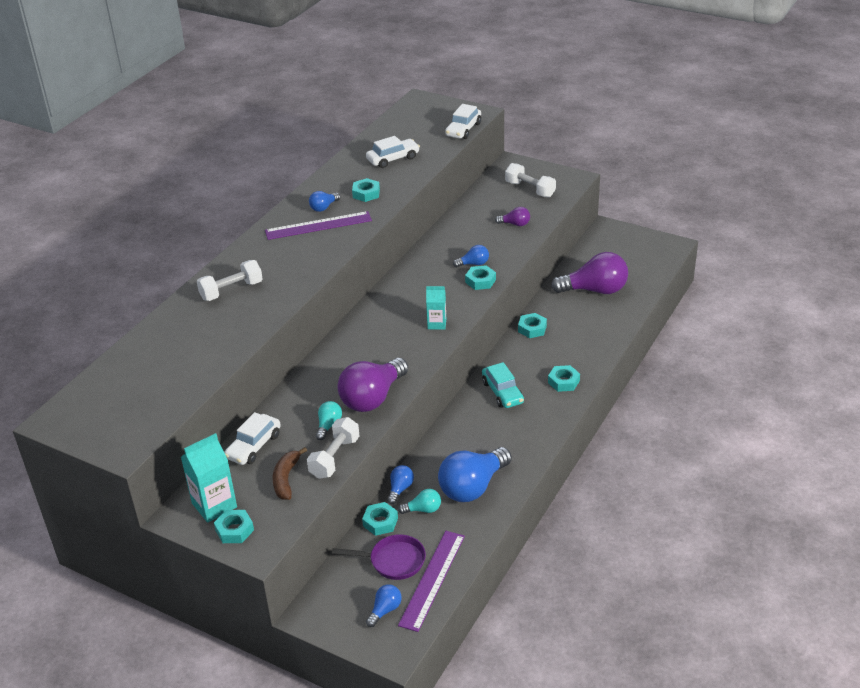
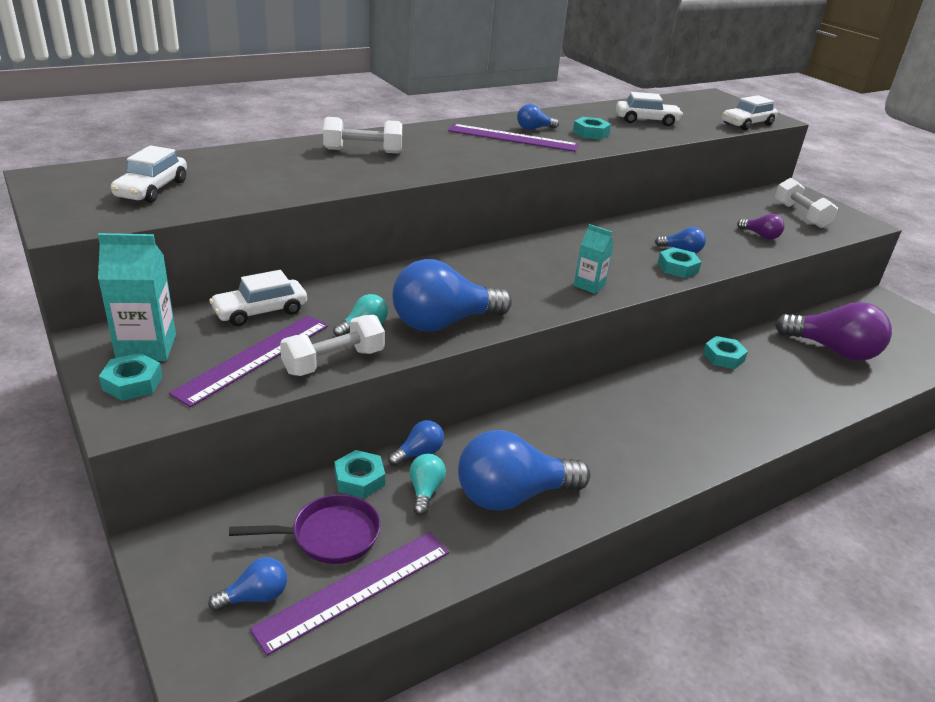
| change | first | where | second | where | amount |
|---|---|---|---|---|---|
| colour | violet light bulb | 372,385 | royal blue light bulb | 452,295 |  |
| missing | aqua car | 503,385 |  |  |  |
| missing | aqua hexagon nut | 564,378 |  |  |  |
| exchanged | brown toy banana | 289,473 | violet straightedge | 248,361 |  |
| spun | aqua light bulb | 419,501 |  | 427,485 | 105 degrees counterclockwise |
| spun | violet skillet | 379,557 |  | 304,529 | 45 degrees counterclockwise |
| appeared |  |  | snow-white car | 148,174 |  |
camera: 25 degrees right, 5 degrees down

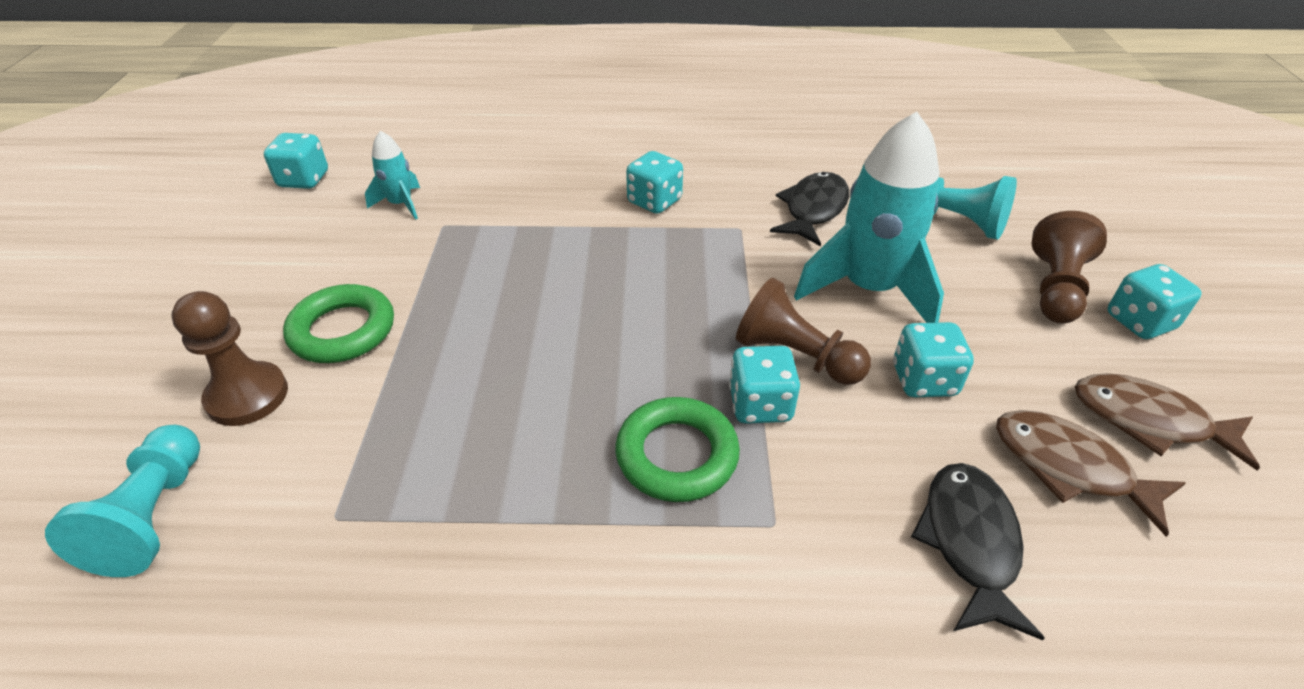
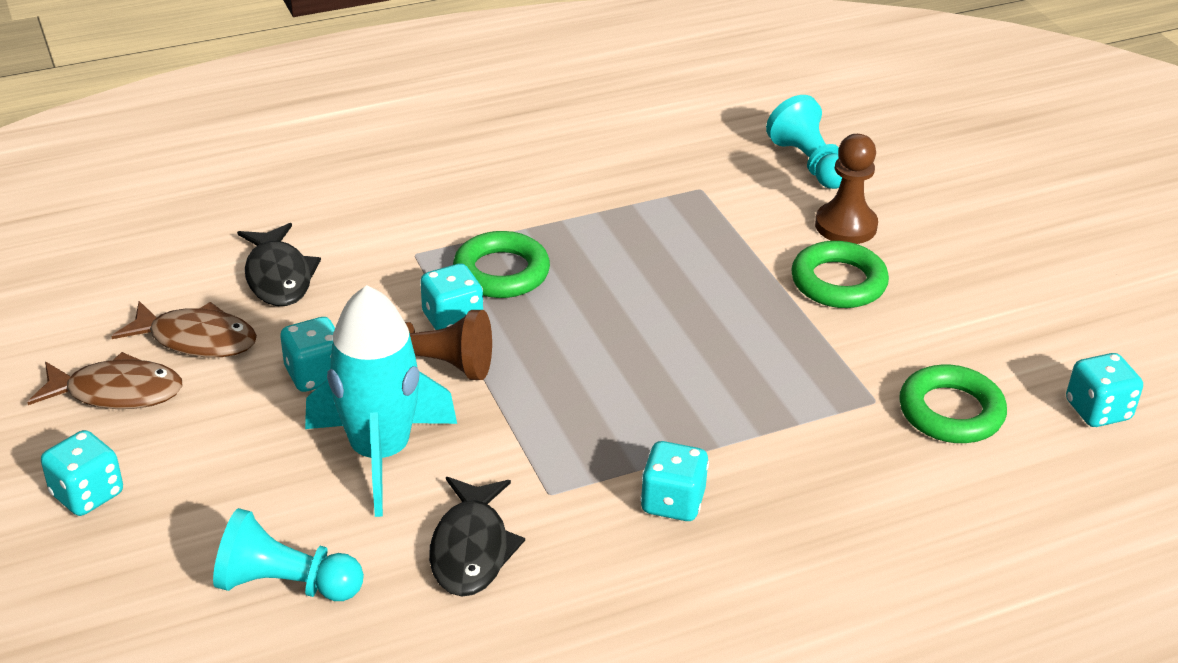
| change | first | where | second | where | amount |
|---|---|---|---|---|---|
| exchanged | aqua spaceship | 392,175 | emerald torus | 953,404 |  |
| missing | brown chess pawn | 1069,267 |  |  |  |
camera: 155 degrees right, 5 degrees down

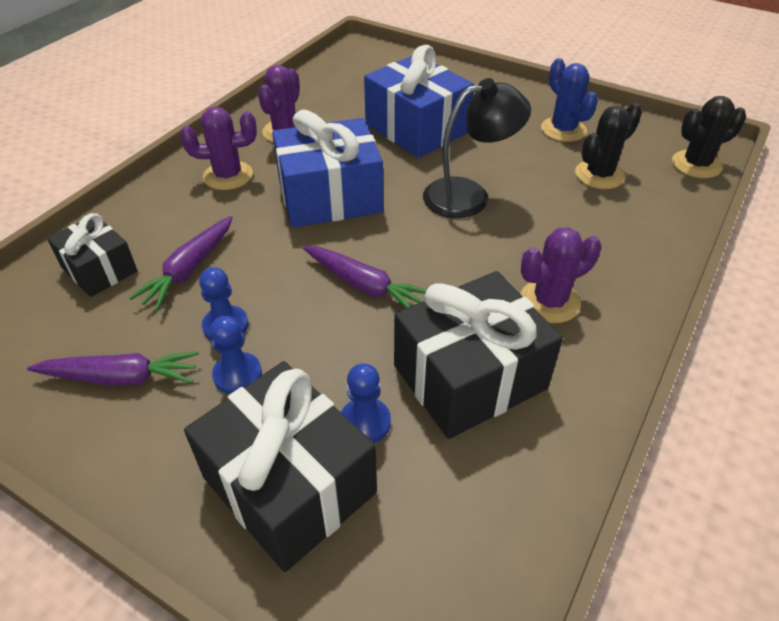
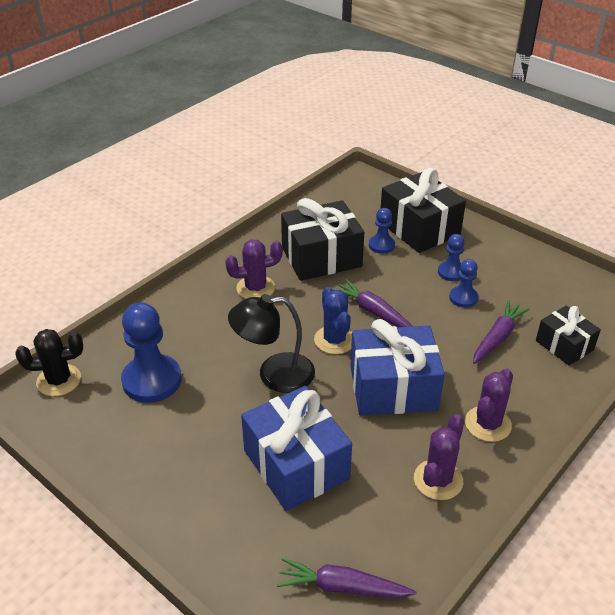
| change | first | where | second | where | amount |
|---|---|---|---|---|---|
| relocated | royal blue prickly plant | 569,100 |  | 333,320 |  |
| exchanged | jet-black prickly plant | 608,146 | royal blue chess pawn | 151,352 |  |
| spun | violet prickly plant | 218,148 |  | 489,405 | 60 degrees counterclockwise |
| relocated | violet carrot | 113,368 |  | 346,578 |  |
camera: 170 degrees left, 5 degrees down

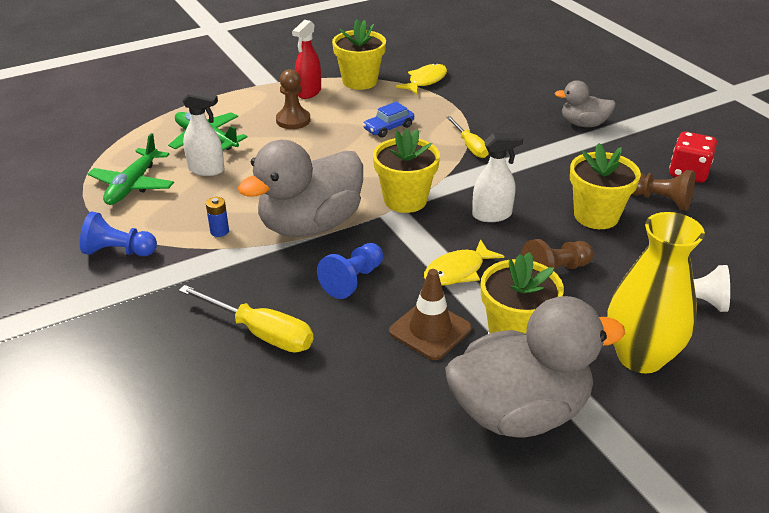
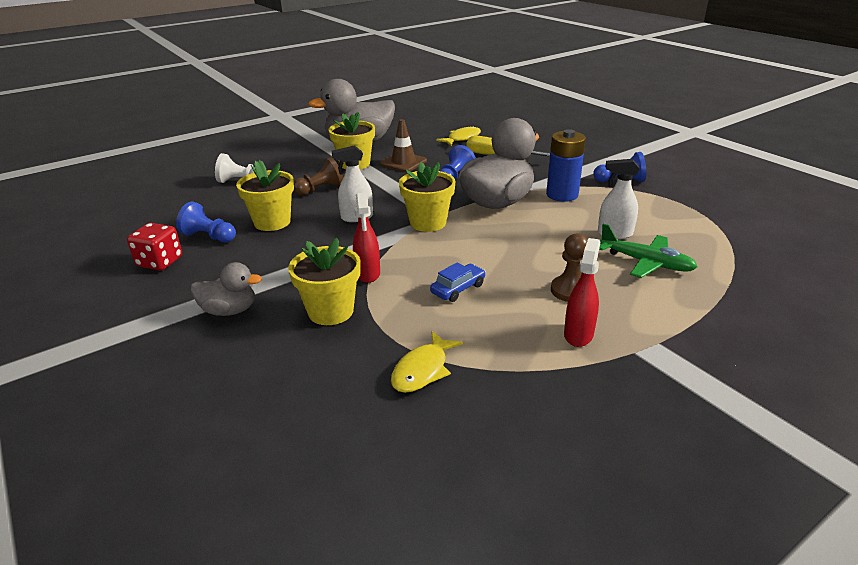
| change | first | where | second | where | amount |
|---|---|---|---|---|---|
| relocated | bright yellow flower pot | 359,54 |  | 324,281 |  |
| exchanged | bright yellow screwdriver | 467,137 | red spray cleaner | 366,237 |  |
| missing | emerald plane | 131,169 |  |  |  |
| colour | brown chess pawn | 663,190 | royal blue chess pawn | 206,222 |  |
| size | royal blue battery | 217,217 |  | 566,165 | x2.27 |
| missing | bright yellow vase | 656,292 |  |  |  |
| relocated | bright yellow toy fish | 464,262 |  | 458,136 |  |
camera: 175 degrees right, 5 degrees down

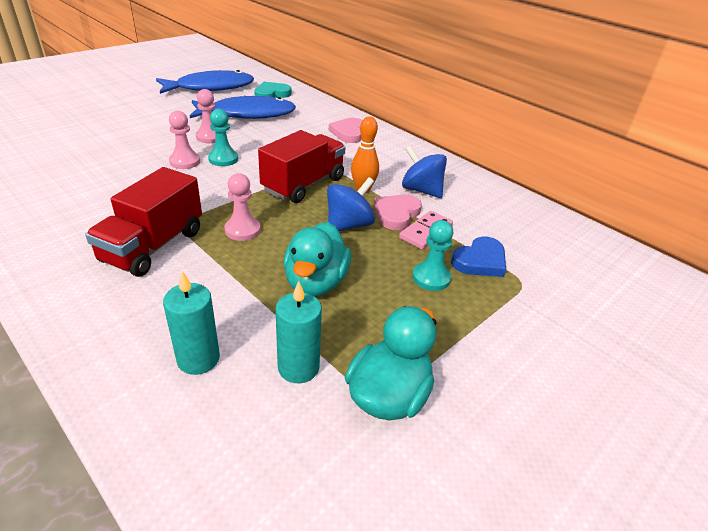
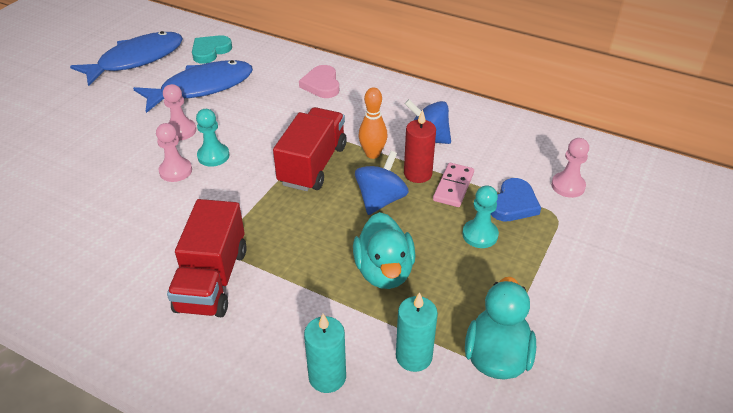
| change | first | where | second | where | amount |
|---|---|---|---|---|---|
| relocated | rose-pink chess pawn | 242,207 |  | 570,168 |  |
| exchanged | rose-pink love heart | 398,212 | red wax candle | 420,146 |  |
camera: 15 degrees left, 5 degrees up

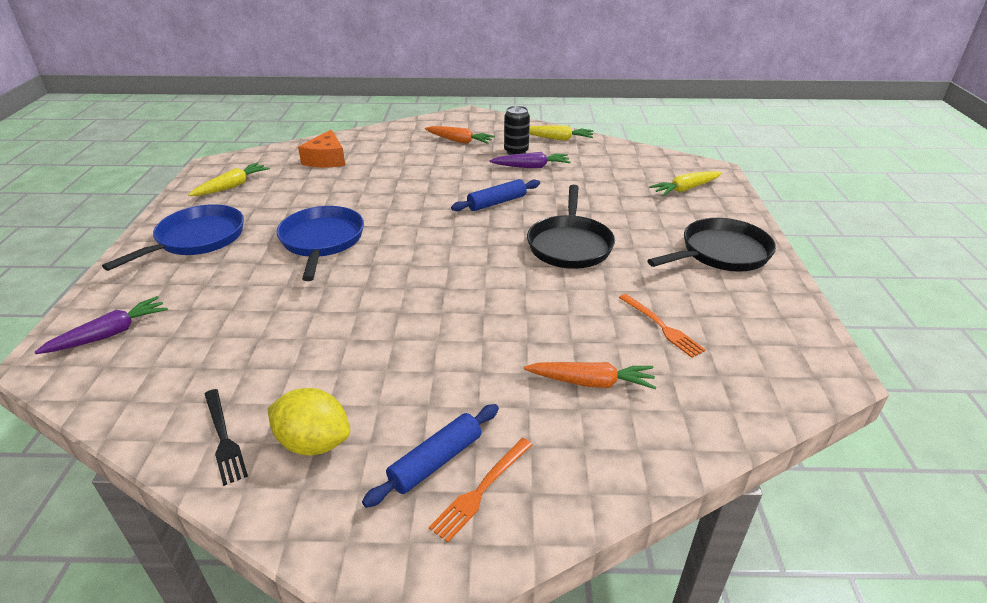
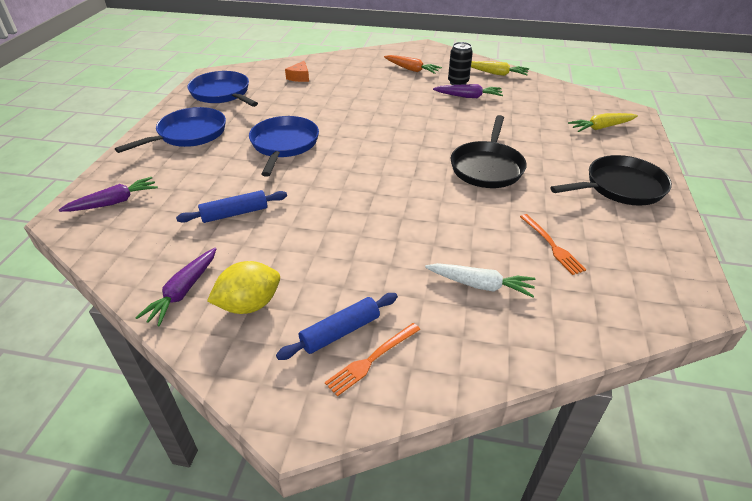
| change | first | where | second | where | amount |
|---|---|---|---|---|---|
| size | orange piece of cheese | 321,148 |  | 297,71 | x0.67 |
| exchanged | bright yellow carrot | 229,179 | royal blue skillet | 222,89 |  |
| relocated | royal blue rolling pin | 495,195 |  | 231,206 |  |
| colour | orange carrot | 590,375 | snow-white carrot | 480,280 |  |
| spun | bright yellow toy lemon | 309,422 |  | 243,287 | 60 degrees counterclockwise |
| exchanged | jet-black dinner fork | 226,437 | violet carrot | 175,287 |  |
camera: 10 degrees right, 5 degrees up

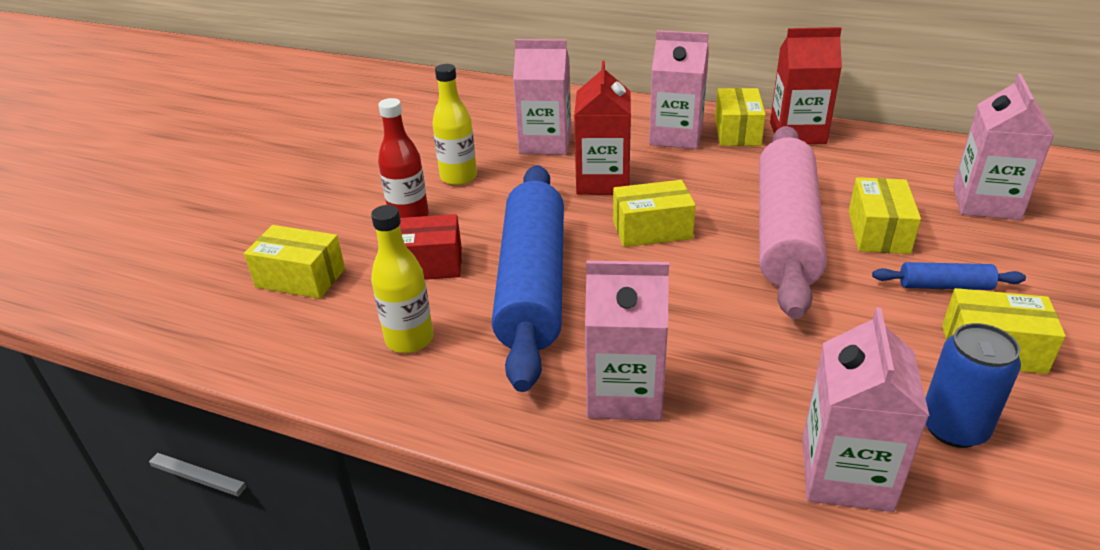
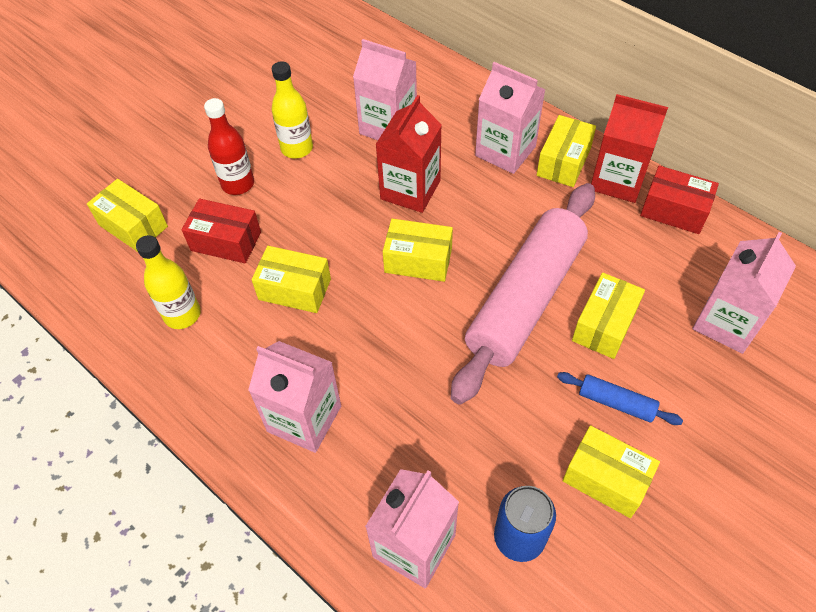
| change | first | where | second | where | amount |
|---|---|---|---|---|---|
| exchanged | royal blue rolling pin | 528,278 | bright yellow parcel | 291,279 |  |
| appeared |  |  | red parcel | 679,200 |  |
camera: 20 degrees right, 20 degrees up

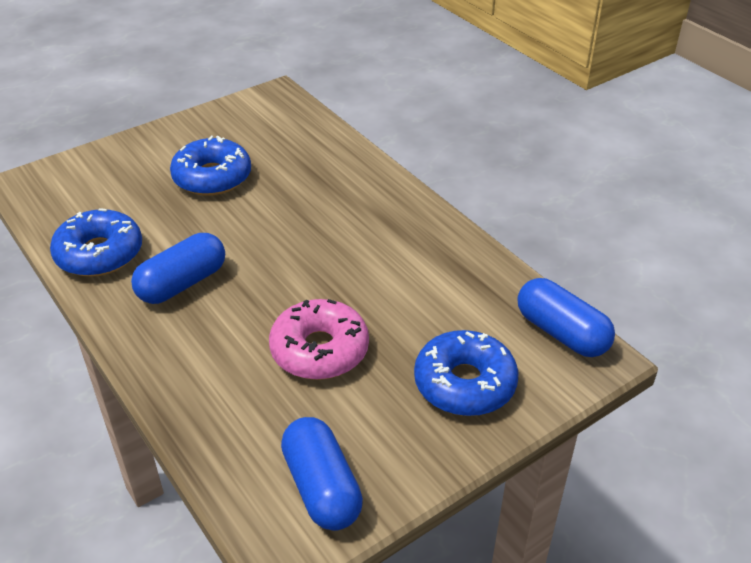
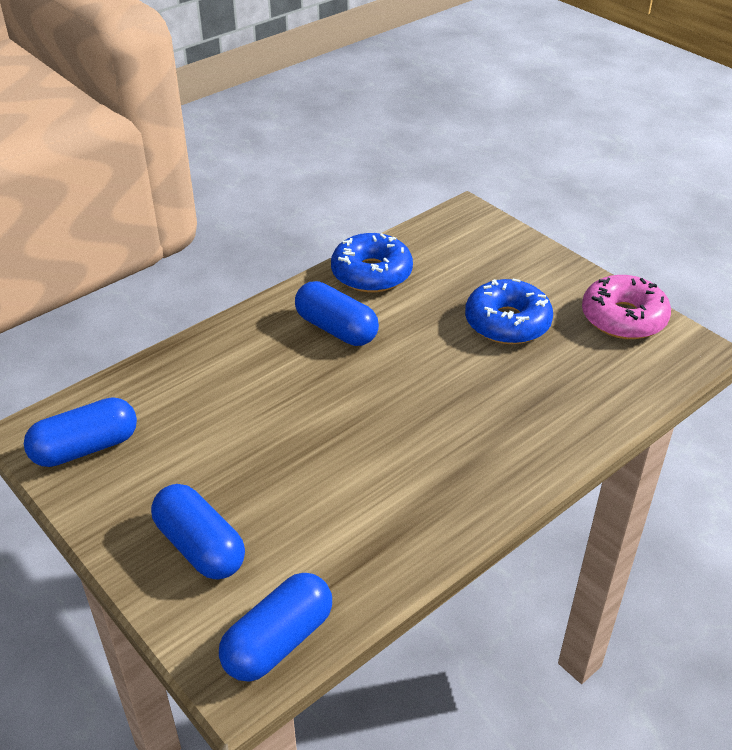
| change | first | where | second | where | amount |
|---|---|---|---|---|---|
| relocated | rose-pink donut | 319,339 |  | 626,307 |  |
| exchanged | royal blue donut | 466,373 | royal blue capsule | 198,531 |  |
camera: 85 degrees right, 0 degrees up

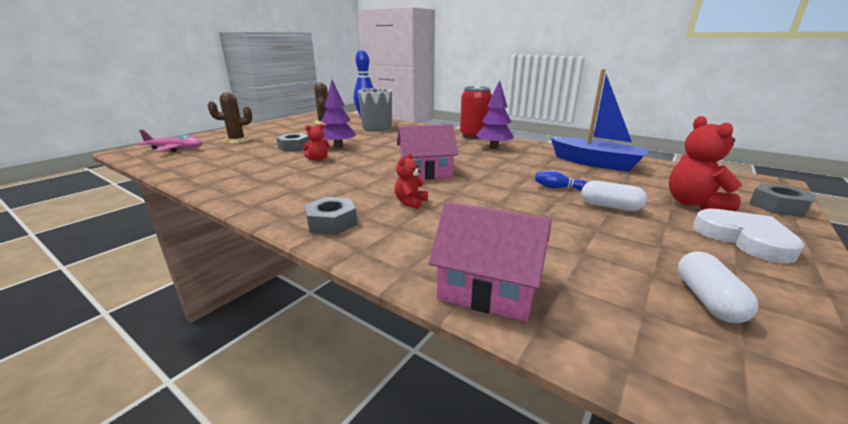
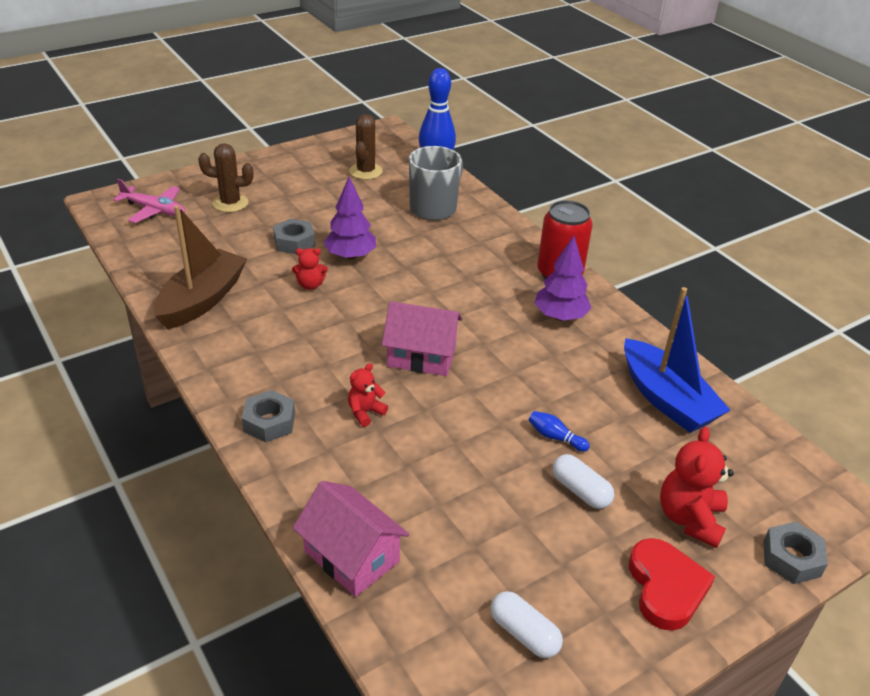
| change | first | where | second | where | amount |
|---|---|---|---|---|---|
| colour | snow-white love heart | 748,236 | red love heart | 672,584 |  |
| spun | snow-white capsule | 718,287 |  | 527,624 | 75 degrees counterclockwise |
| appeared |  |  | brown boat | 200,267 |  |
camera: 20 degrees right, 15 degrees up

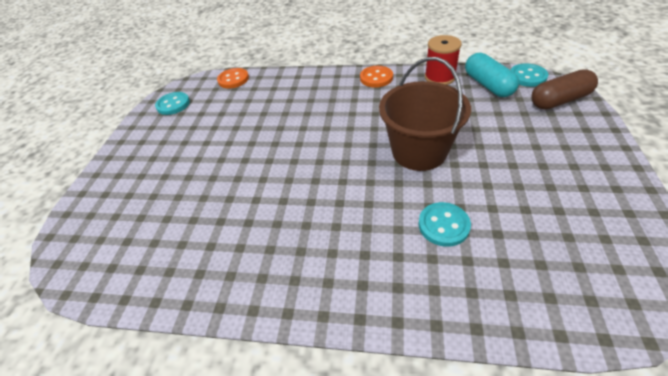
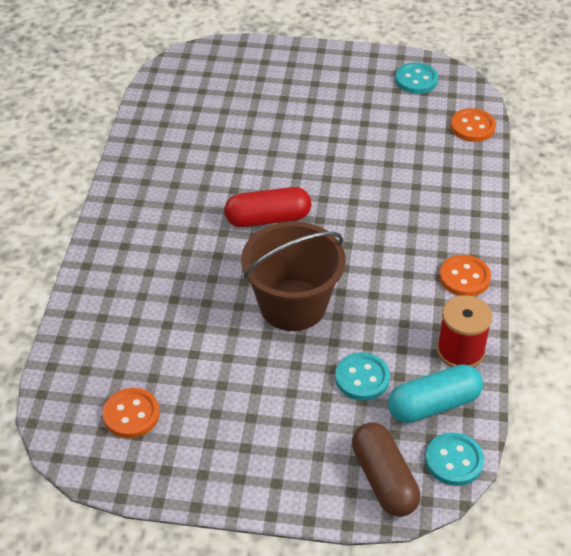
| change | first | where | second | where | amount |
|---|---|---|---|---|---|
| relocated | aqua button | 444,224 |  | 362,376 |  |
| appeared |  |  | red capsule | 267,207 |  |
| appeared |  |  | orange button | 131,413 |  |
camera: 85 degrees right, 0 degrees up

